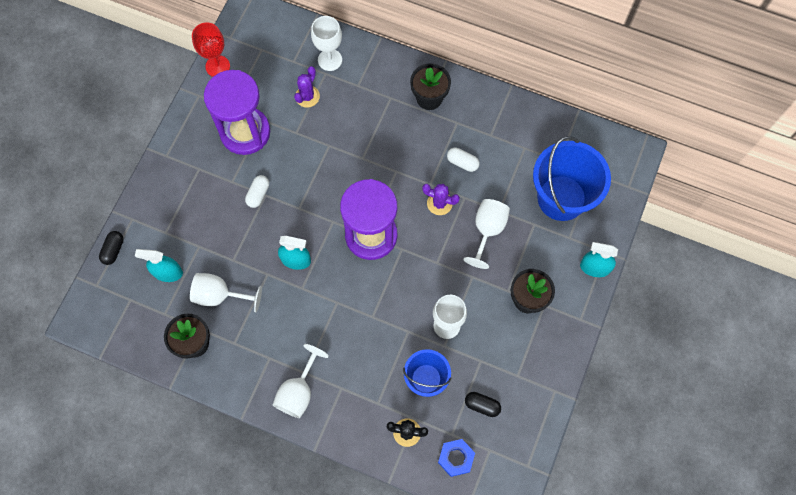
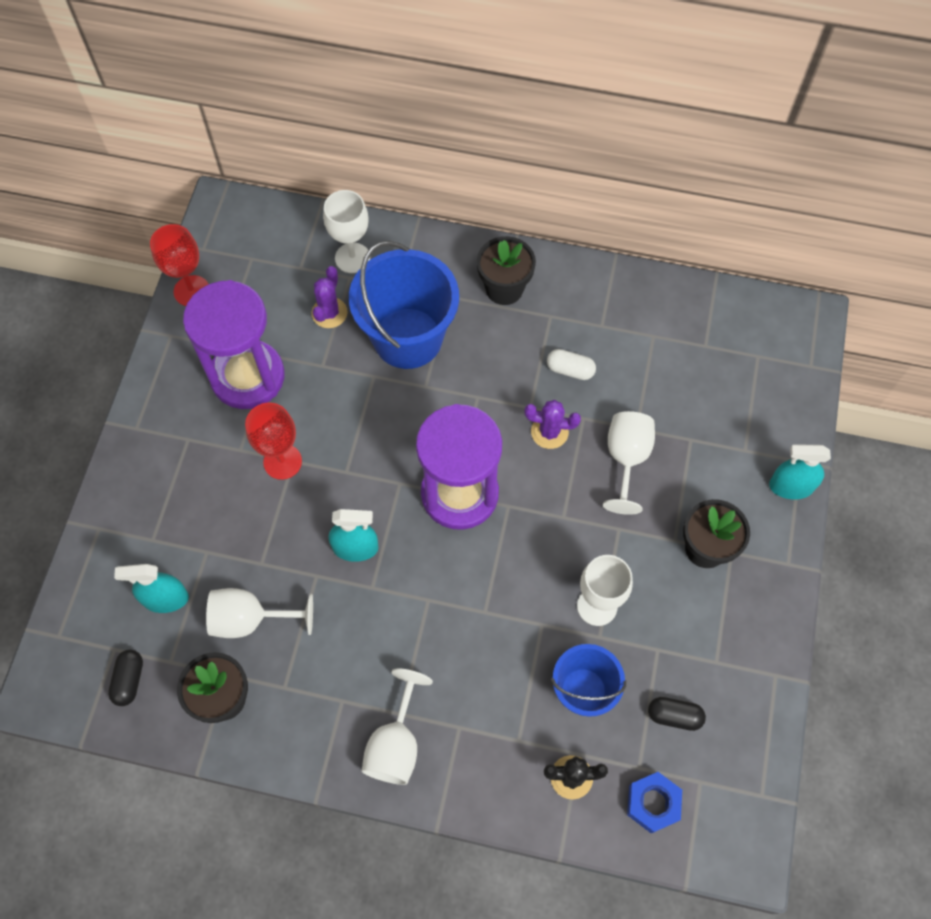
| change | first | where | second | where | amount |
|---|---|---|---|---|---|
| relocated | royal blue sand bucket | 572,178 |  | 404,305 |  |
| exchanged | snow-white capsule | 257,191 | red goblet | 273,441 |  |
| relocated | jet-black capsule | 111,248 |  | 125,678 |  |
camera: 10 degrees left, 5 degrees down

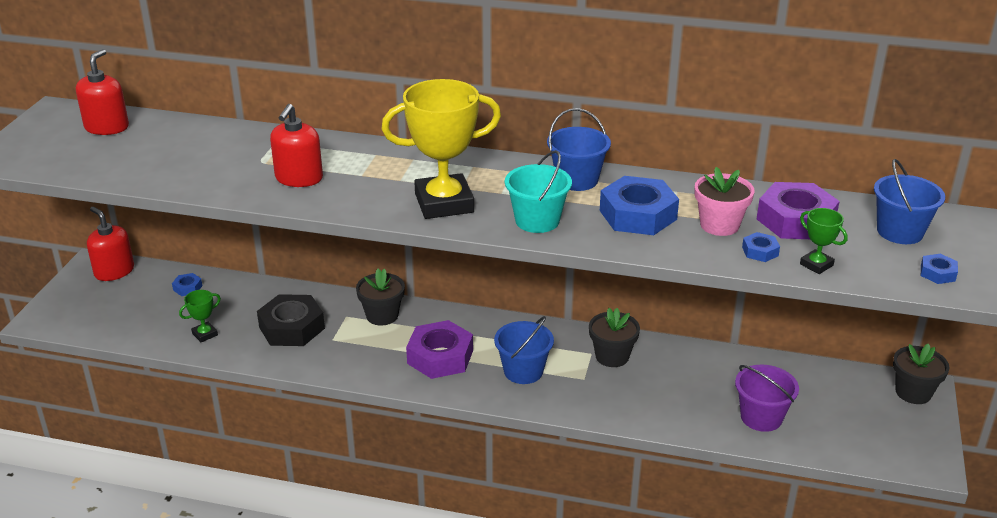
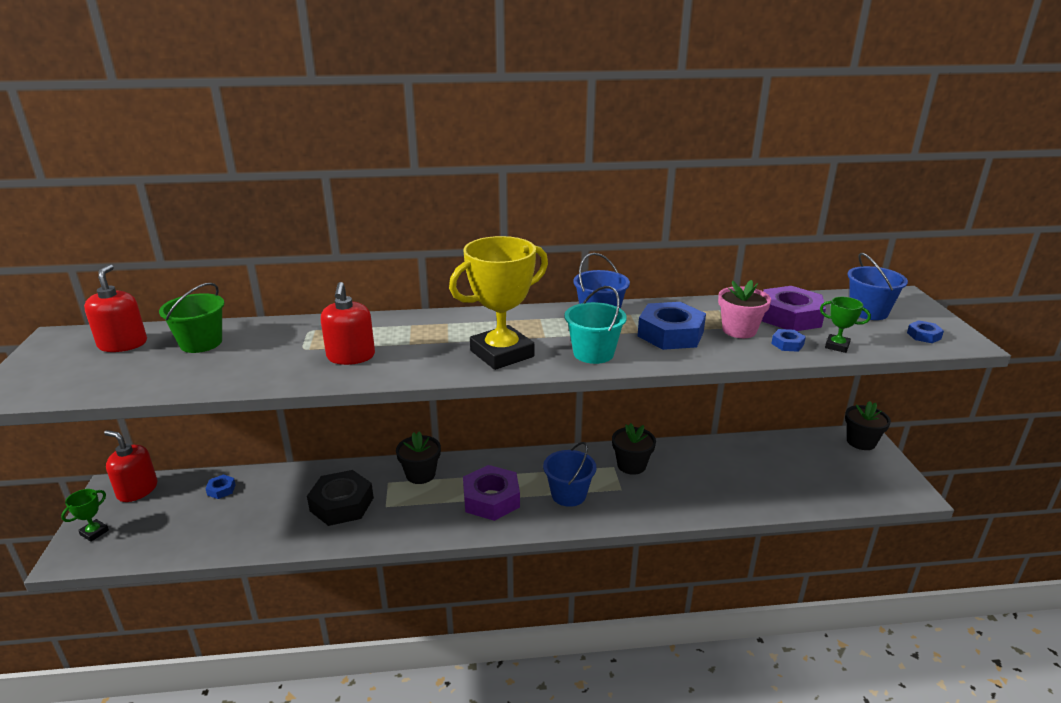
| change | first | where | second | where | amount |
|---|---|---|---|---|---|
| relocated | emerald award cup | 200,316 |  | 85,515 |  |
| missing | violet sand bucket | 767,398 |  |  |  |
| appeared |  |  | emerald sand bucket | 191,318 |  |
camera: 20 degrees left, 5 degrees down

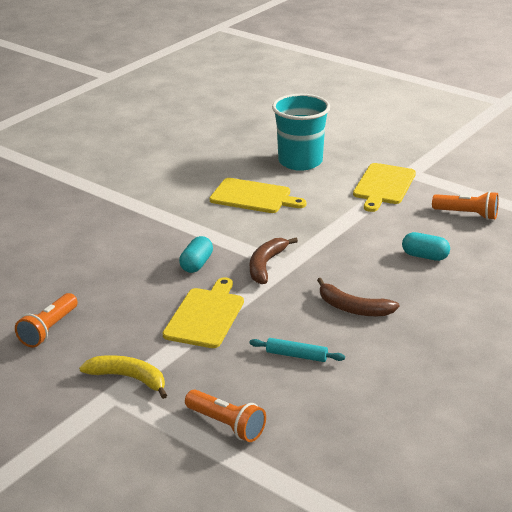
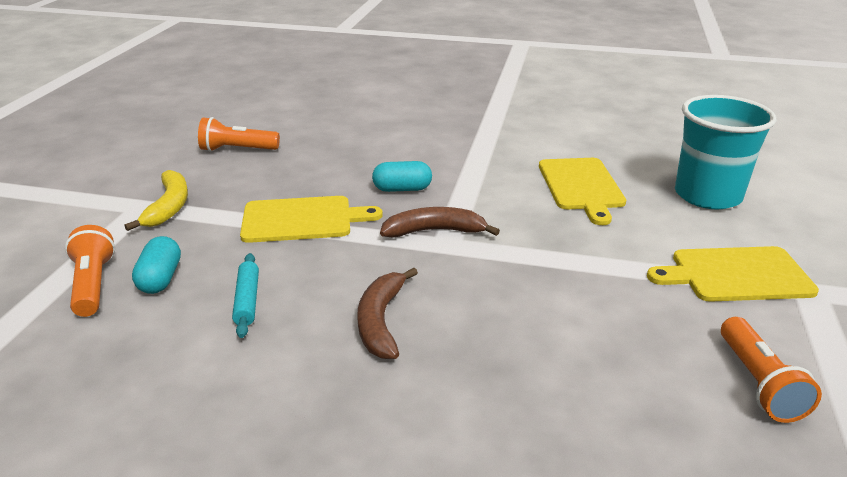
| change | first | where | second | where | amount |
|---|---|---|---|---|---|
| relocated | aqua capsule | 426,246 |  | 156,265 |  |
| spun | orange torch | 225,415 |  | 90,271 | 150 degrees clockwise |
camera: 65 degrees right, 0 degrees up

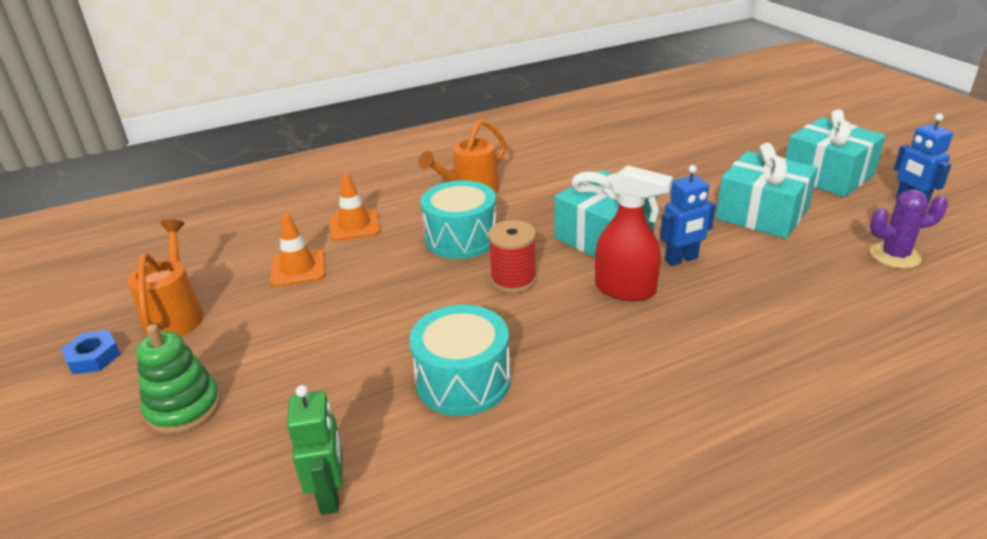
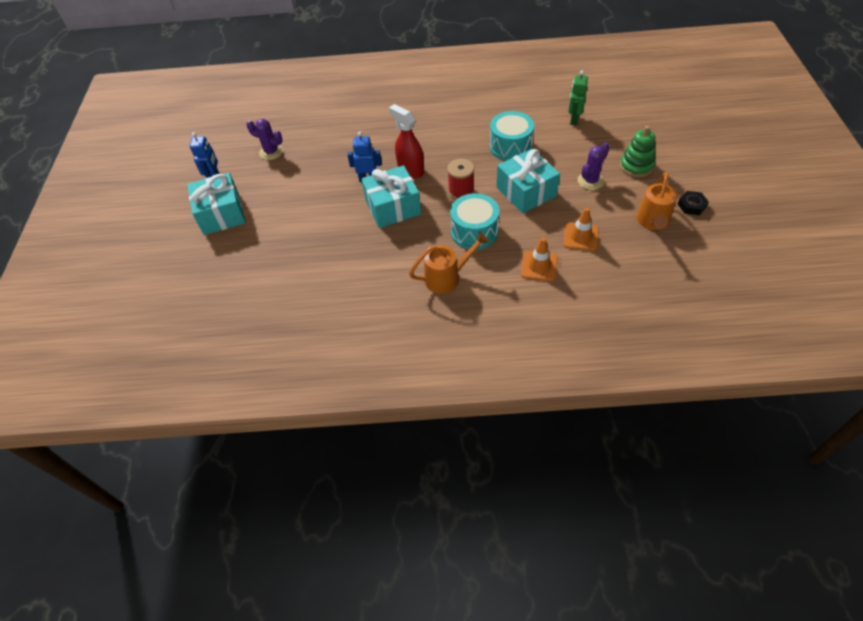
| change | first | where | second | where | amount |
|---|---|---|---|---|---|
| relocated | aqua wrapped gift | 767,191 |  | 528,181 |  |
| colour | royal blue hexagon nut | 91,352 | jet-black hexagon nut | 693,203 |  |
| appeared |  |  | violet prickly plant | 594,166 |  |
camera: 155 degrees left, 20 degrees up

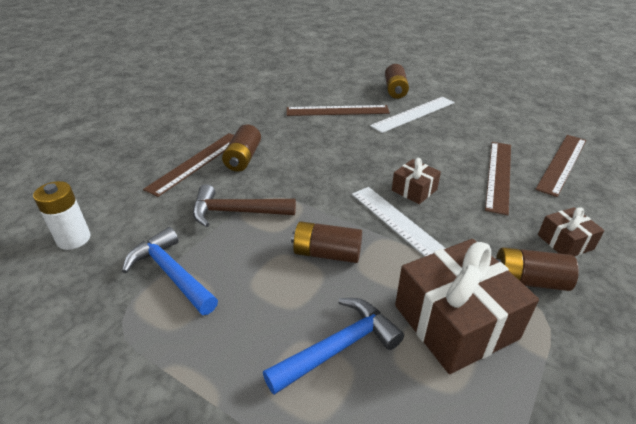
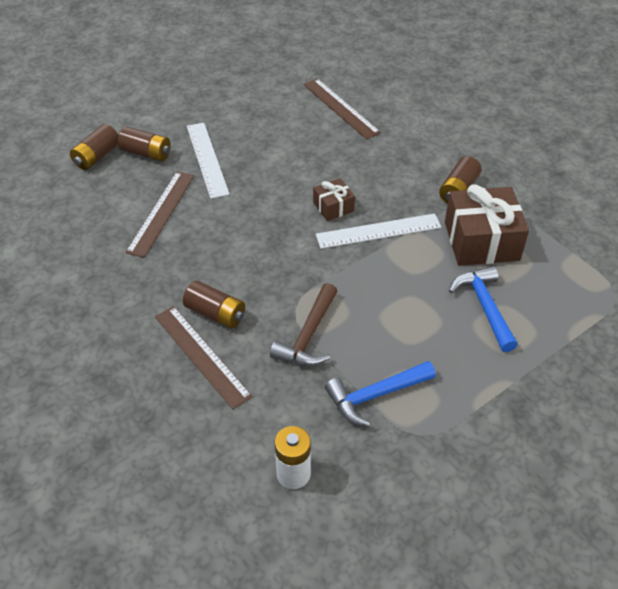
| change | first | where | second | where | amount |
|---|---|---|---|---|---|
| missing | brown straightedge | 498,178 |  |  |  |
| missing | brown wrapped gift | 571,231 |  |  |  |
| relocated | brown battery | 326,242 |  | 94,147 |  |
camera: 70 degrees left, 10 degrees up

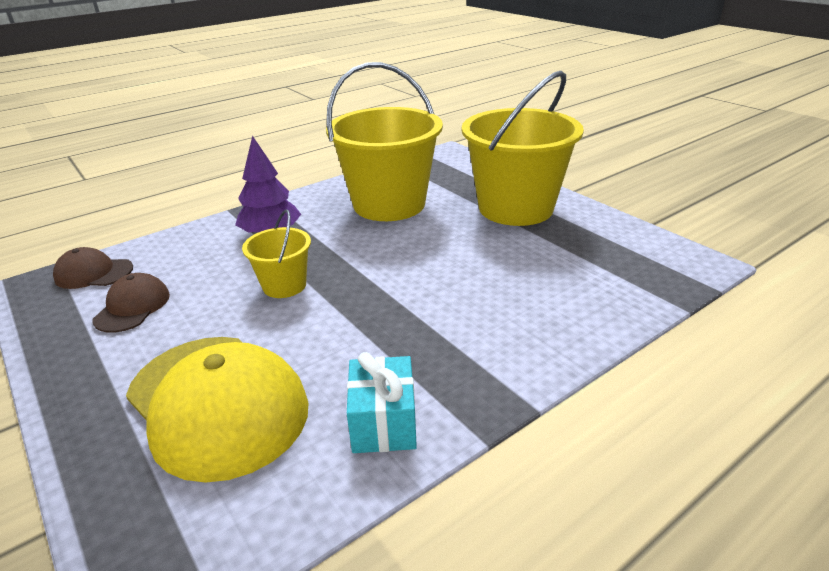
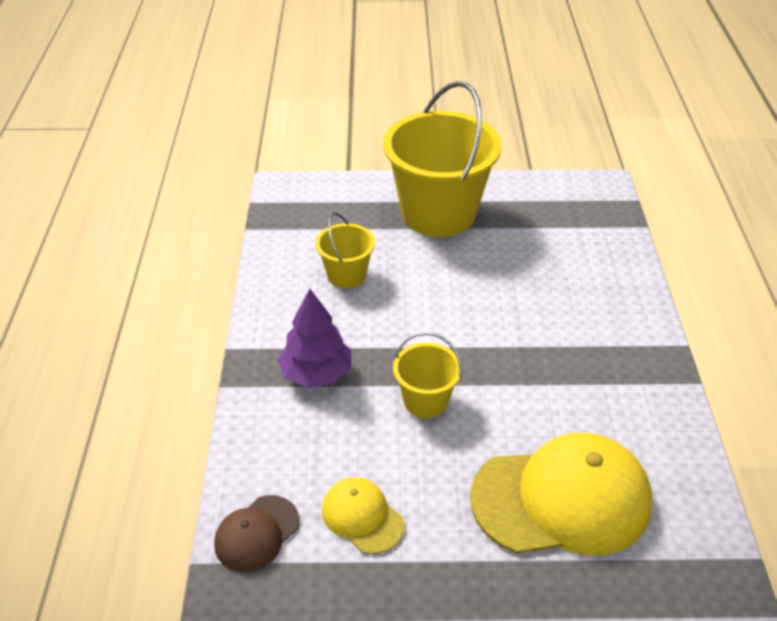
| change | first | where | second | where | amount |
|---|---|---|---|---|---|
| size | bright yellow sand bucket | 384,141 |  | 345,251 | x0.48 |
| colour | brown peaked cap | 131,303 | bright yellow peaked cap | 363,515 |  |
| missing | aqua wrapped gift | 382,402 |  |  |  |
camera: 55 degrees left, 10 degrees up

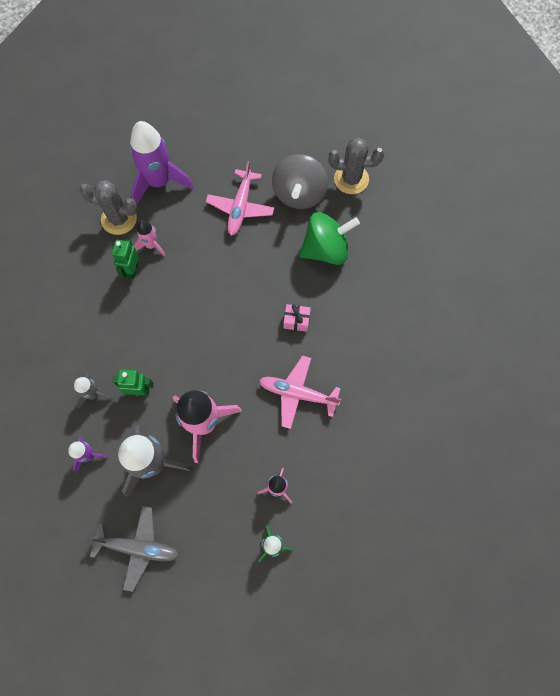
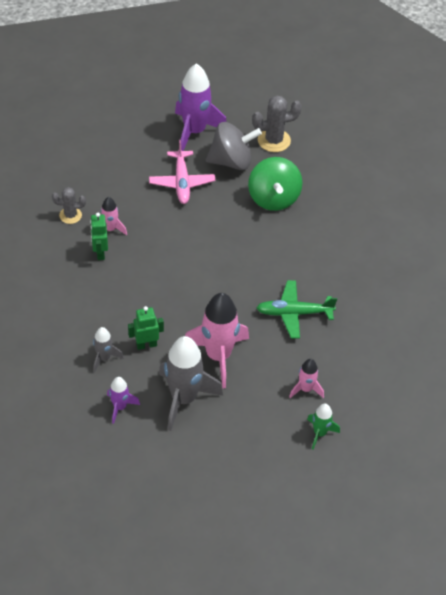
| change | first | where | second | where | amount |
|---|---|---|---|---|---|
| relocated | violet spaceship | 162,162 |  | 201,107 |  |
| spun | ash-grey whirligig | 300,181 |  | 234,146 | 90 degrees counterclockwise |
| size | ash-grey prickly plant | 108,207 |  | 69,205 | x0.64 |
| spun | emerald whirligig | 329,238 |  | 275,184 | 120 degrees clockwise |
| missing | rose-pink wrapped gift | 297,318 |  |  |  |
| colour | rose-pink plane | 300,392 | emerald plane | 296,309 |  |
| missing | ash-grey plane | 132,549 |  |  |  |
camera: 20 degrees left, 20 degrees down

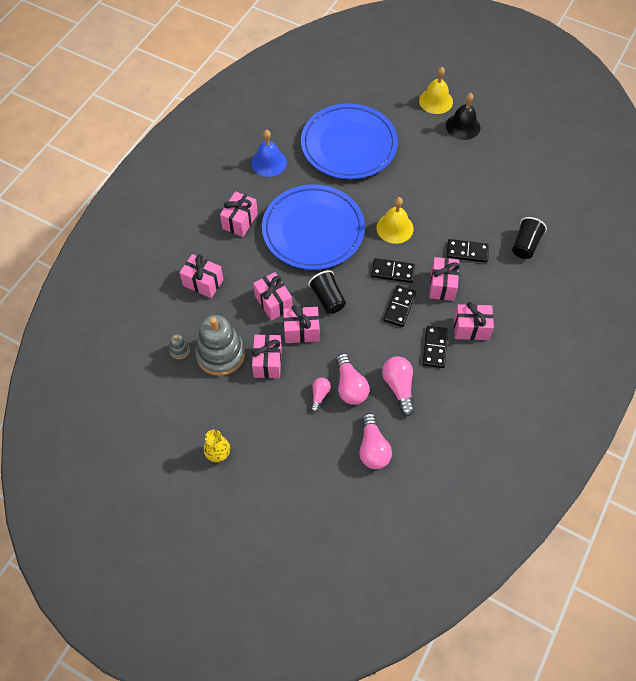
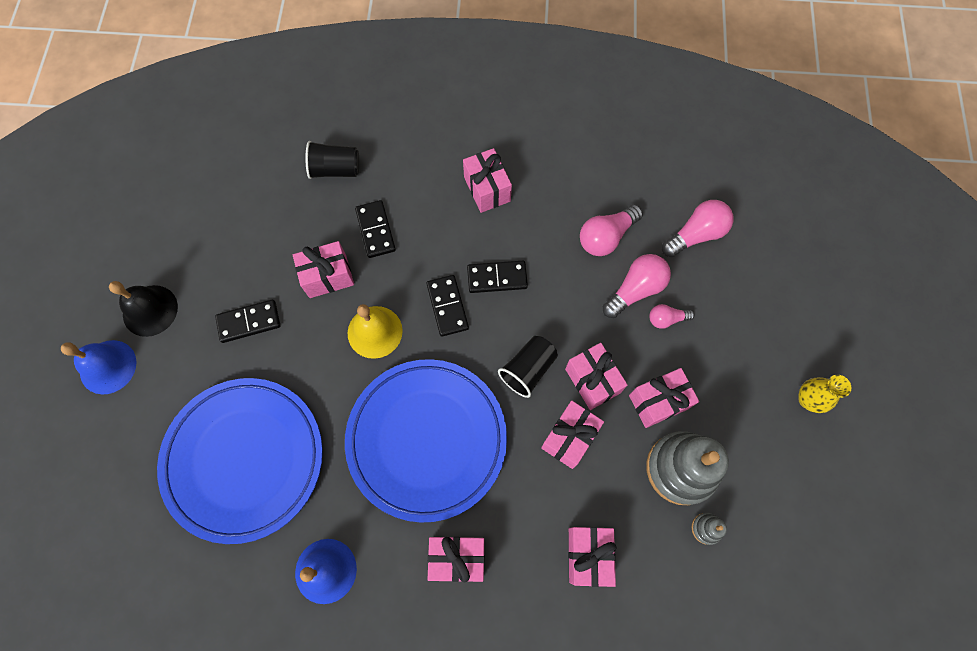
| change | first | where | second | where | amount |
|---|---|---|---|---|---|
| colour | bright yellow hand bell | 436,90 | royal blue hand bell | 98,367 |  |
| relocated | rose-pink wrapped gift | 444,279 |  | 323,269 |  |
| relocated | jet-black domino | 435,347 |  | 247,321 |  |
camera: 115 degrees left, 10 degrees up

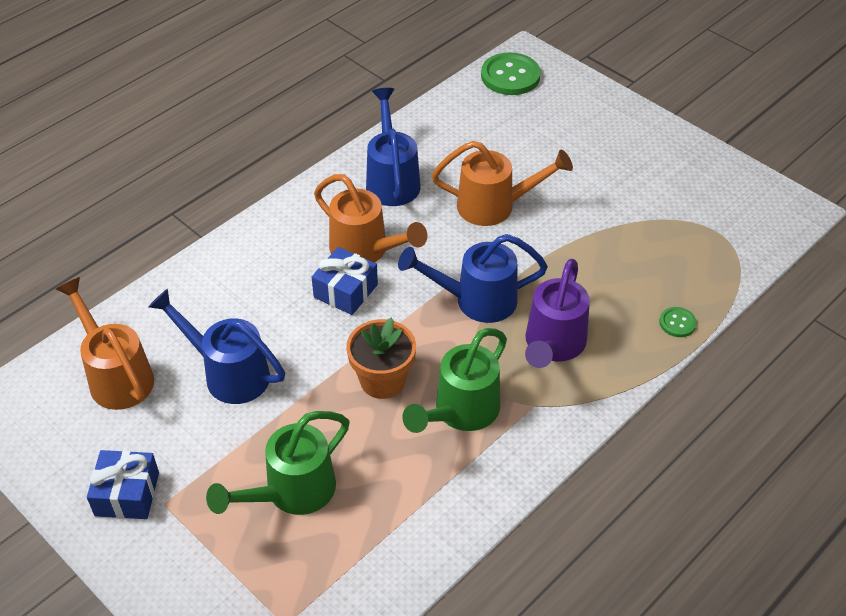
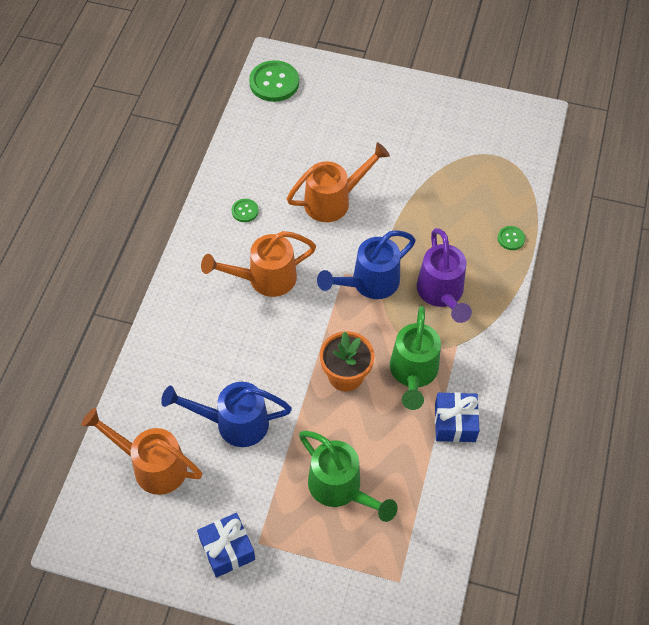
| change | first | where | second | where | amount |
|---|---|---|---|---|---|
| exchanged | royal blue watering pot | 393,147 | emerald button | 245,210 |  |
| spun | orange watering pot | 370,218 |  | 258,264 | 150 degrees clockwise |
| relocated | royal blue wrapped gift | 345,281 |  | 457,417 |  |
| spun | emerald watering pot | 278,463 |  | 348,476 | 60 degrees counterclockwise |
camera: 30 degrees left, 10 degrees up

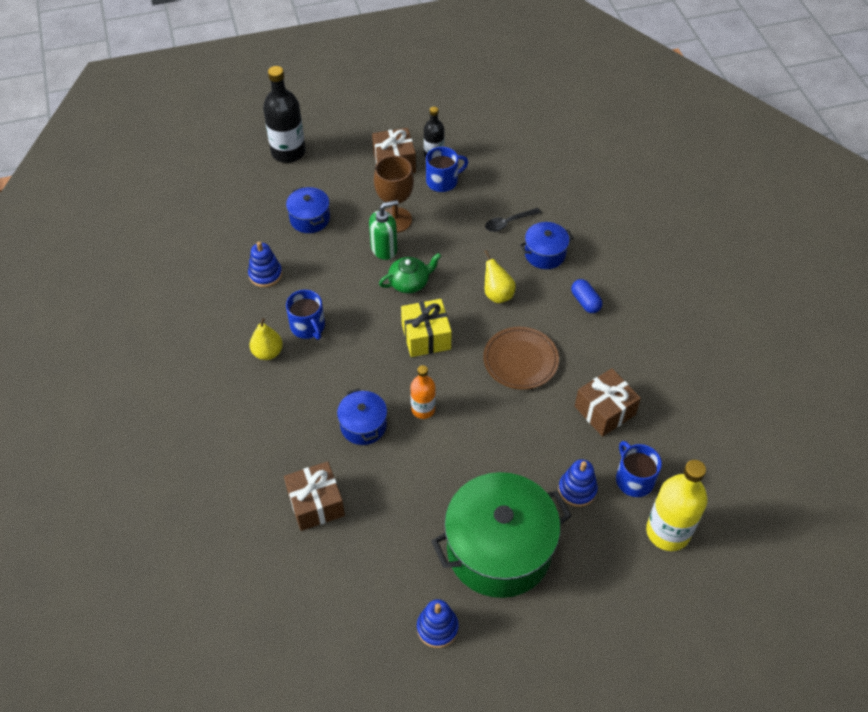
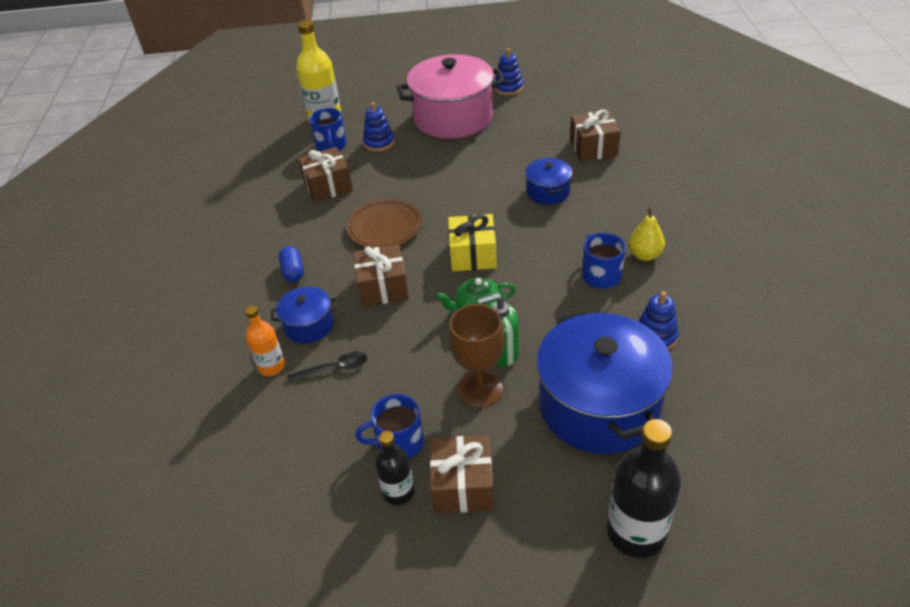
| change | first | where | second | where | amount |
|---|---|---|---|---|---|
| size | royal blue stockpot | 308,210 |  | 604,382 | x2.09 |
| exchanged | bright yellow pear | 500,276 | brown wrapped gift | 381,275 |  |
| relocated | orange flask | 423,392 |  | 265,340 |  |
| colour | emerald stockpot | 501,535 | rose-pink stockpot | 451,96 |  |
camera: 165 degrees left, 10 degrees down

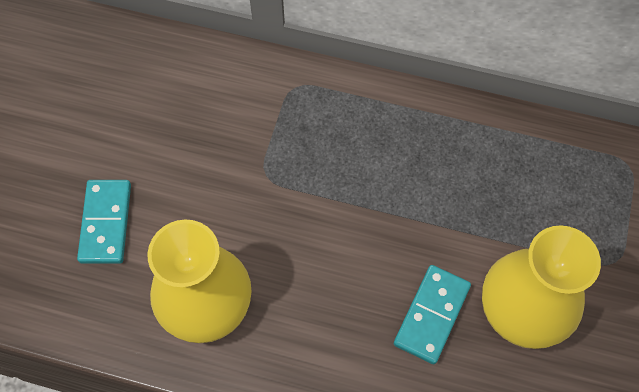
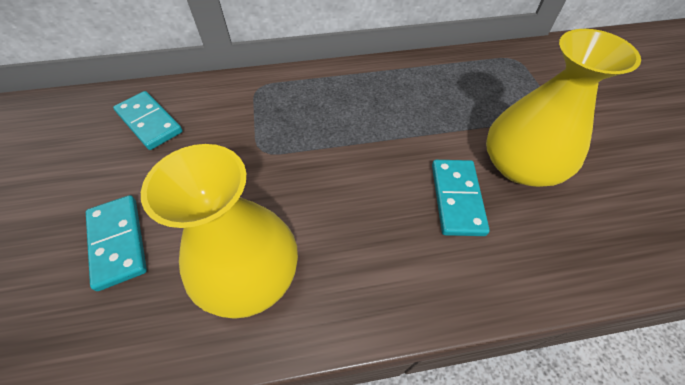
| change | first | where | second | where | amount |
|---|---|---|---|---|---|
| appeared |  |  | aqua domino | 148,120 |  |
camera: 25 degrees left, 10 degrees down

